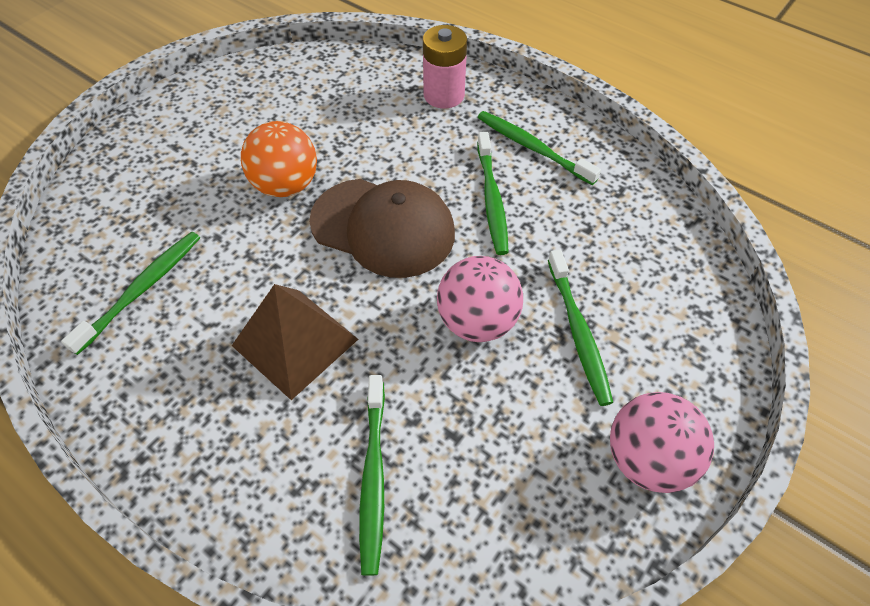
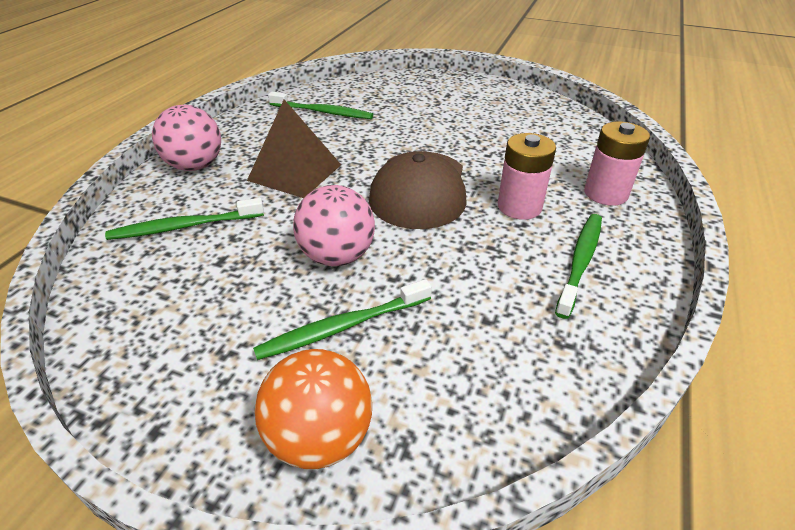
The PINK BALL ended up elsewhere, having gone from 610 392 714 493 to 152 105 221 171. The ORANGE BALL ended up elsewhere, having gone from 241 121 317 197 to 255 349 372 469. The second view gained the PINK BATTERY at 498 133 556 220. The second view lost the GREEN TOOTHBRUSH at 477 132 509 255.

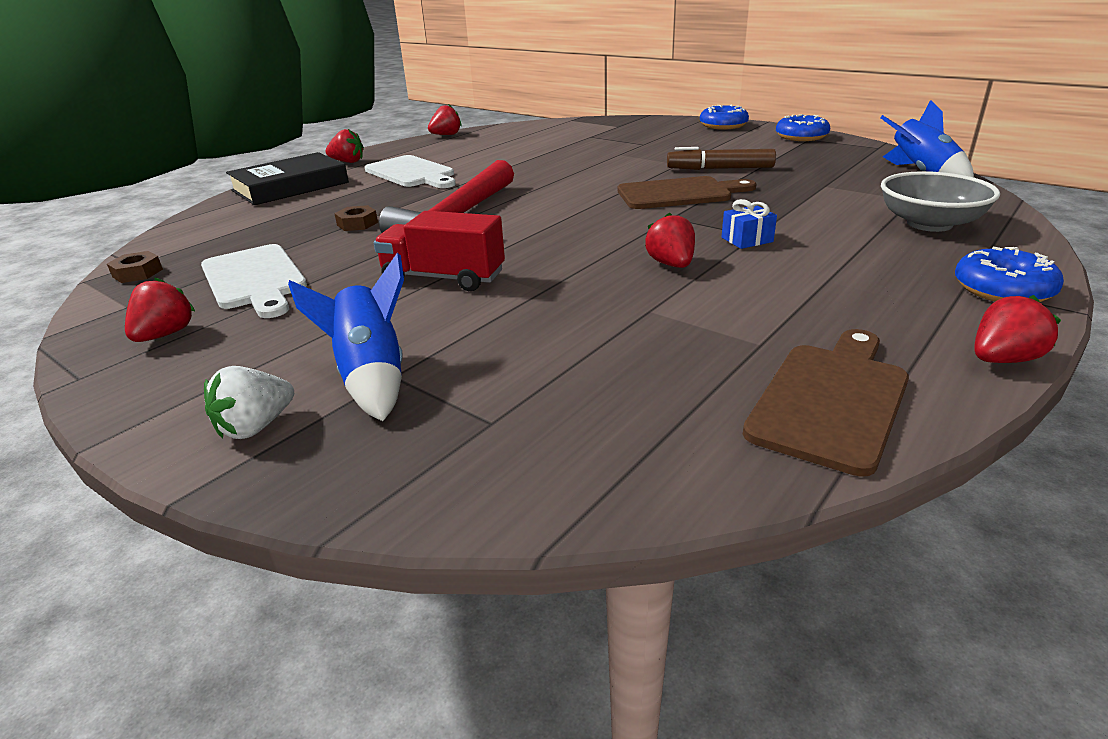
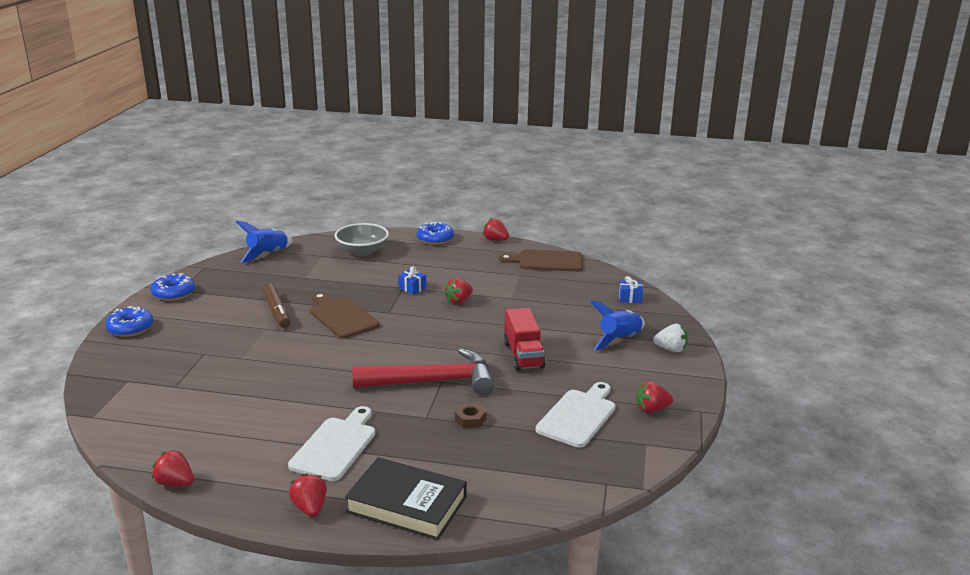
The second view gained the BLUE GIFT at 619 276 643 303. The second view lost the BROWN NUT at 107 251 163 283.

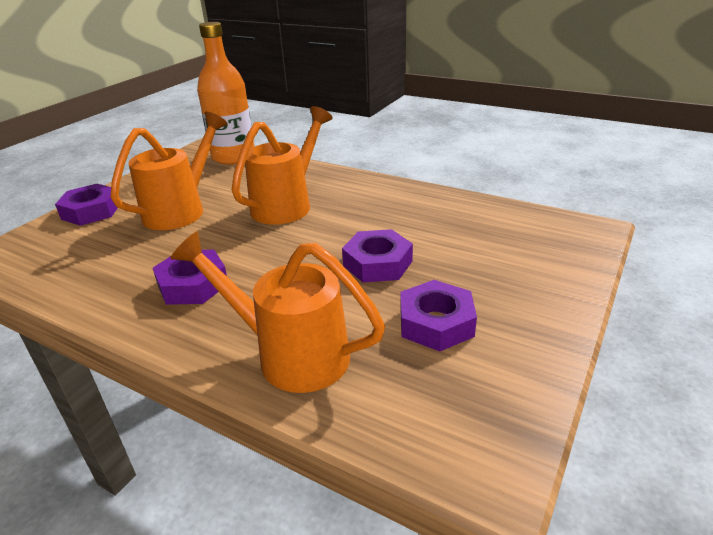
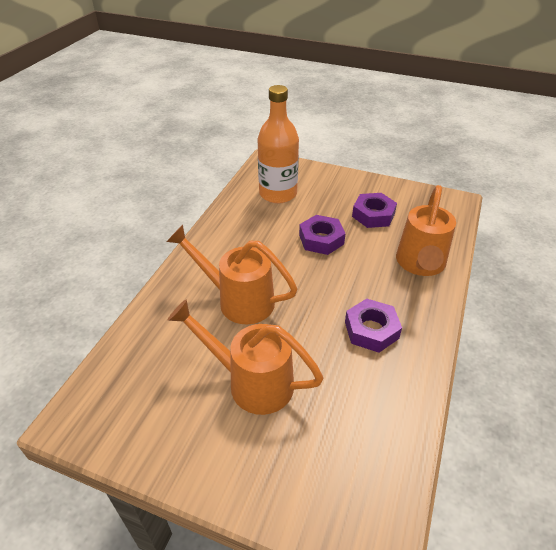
The ORANGE BOTTLE ended up elsewhere, having gone from 197 22 255 165 to 258 85 299 203. The second view lost the PURPLE NUT at 55 184 118 226.

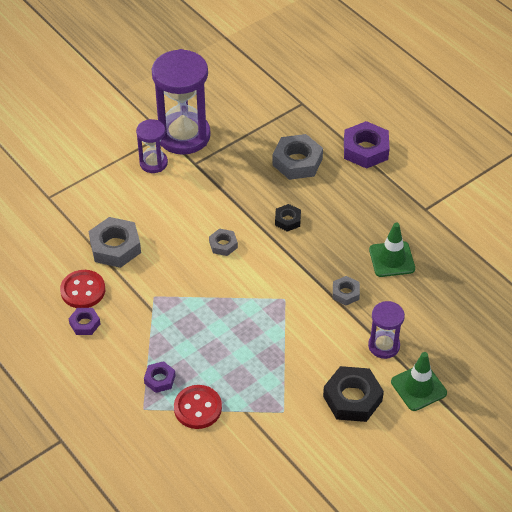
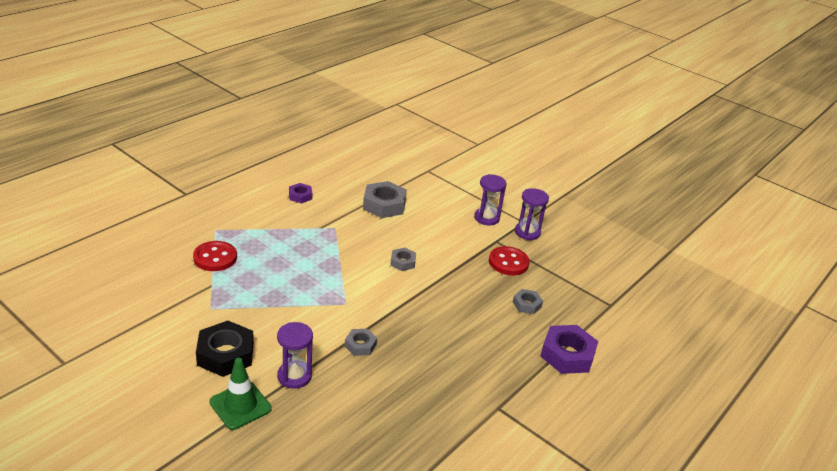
The RED BUTTON ended up elsewhere, having gone from 60 270 105 308 to 489 246 530 275. The size of the GREY NUT at 272 134 323 180 changed by a factor of 0.55. The size of the PURPLE HOURGLASS at 152 49 211 155 changed by a factor of 0.52. The second view lost the PURPLE NUT at 144 361 176 393. The second view lost the BLACK NUT at 275 204 301 232. The second view lost the GREEN TRAFFIC CONE at 369 223 415 277.

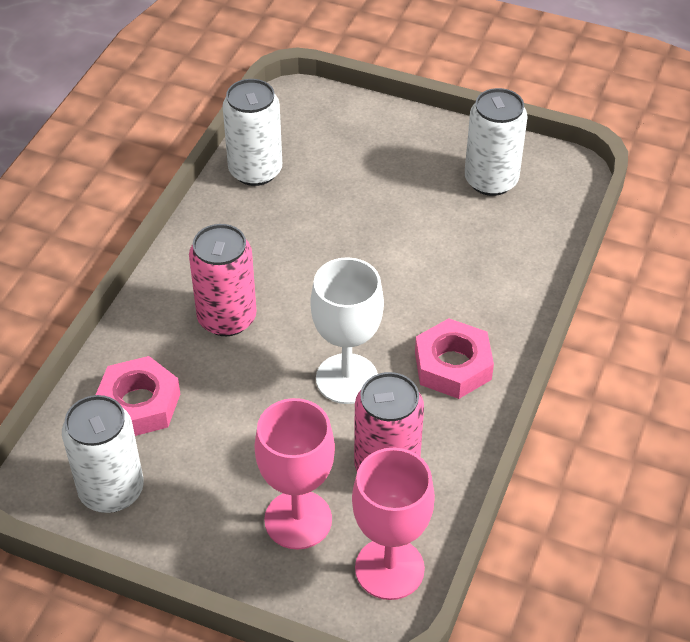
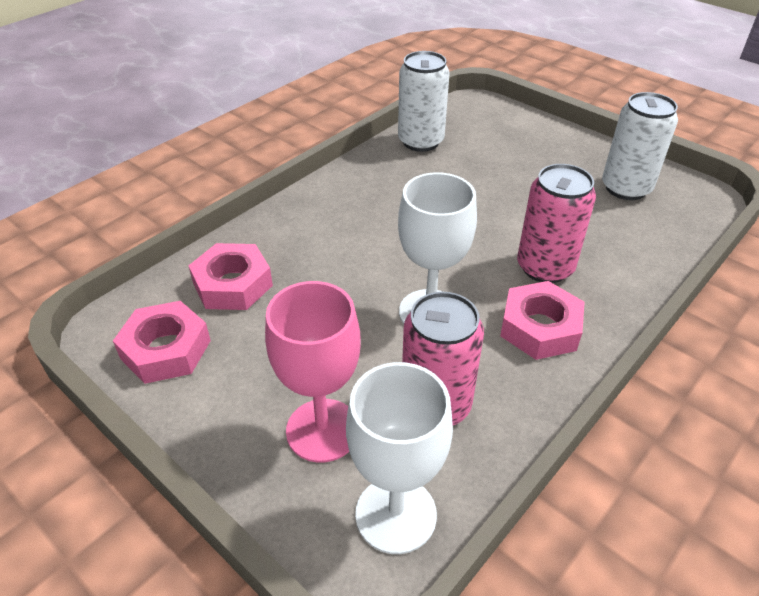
Where the WHITE CAN stood at 62 395 144 513, the PINK NUT came to stand at 113 301 211 384. What was the PINK GOBLET at 352 448 435 600 turned into the WHITE GOBLET at 346 362 453 554. The PINK CAN ended up elsewhere, having gone from 189 224 257 336 to 517 164 596 283.

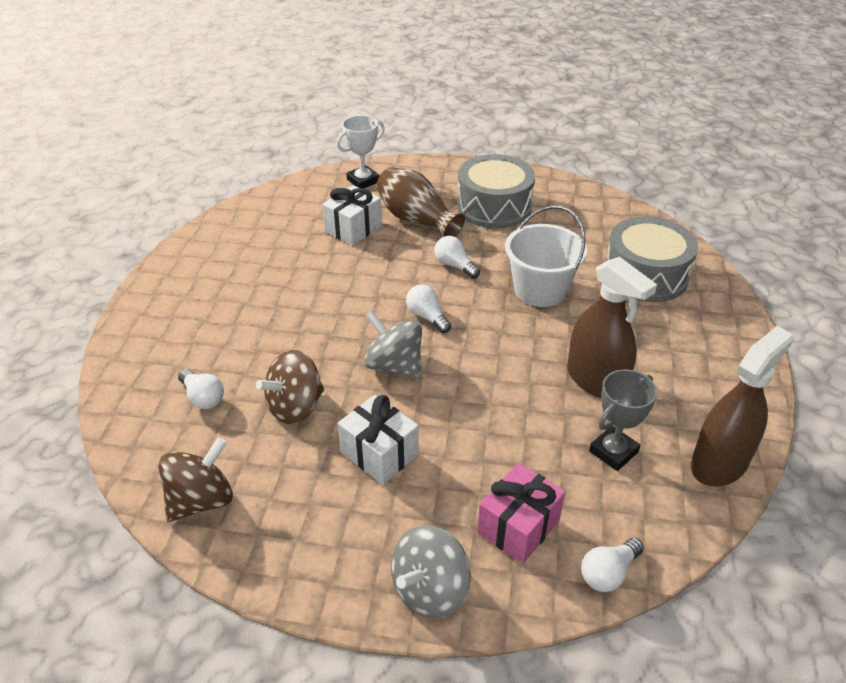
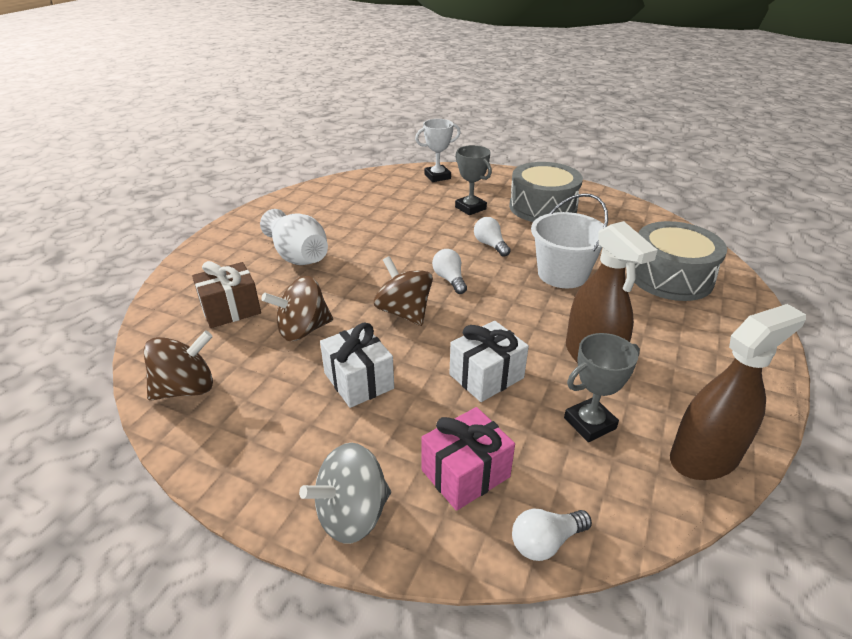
Where the WHITE LIGHT BULB stood at 178 369 224 409, the BROWN GIFT came to stand at 192 261 261 328. The second view gained the WHITE VASE at 260 209 328 265. What was the GREY SPINNING TOP at 364 311 422 379 turned into the BROWN SPINNING TOP at 374 256 433 326. The WHITE GIFT ended up elsewhere, having gone from 322 185 382 246 to 449 321 529 402. Where the BROWN VASE stood at 376 167 465 237, the GREY TROPHY came to stand at 455 145 492 215.

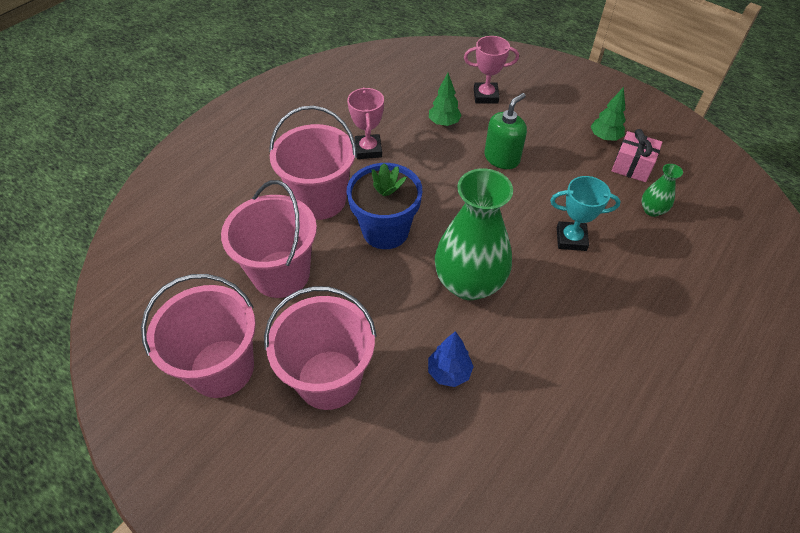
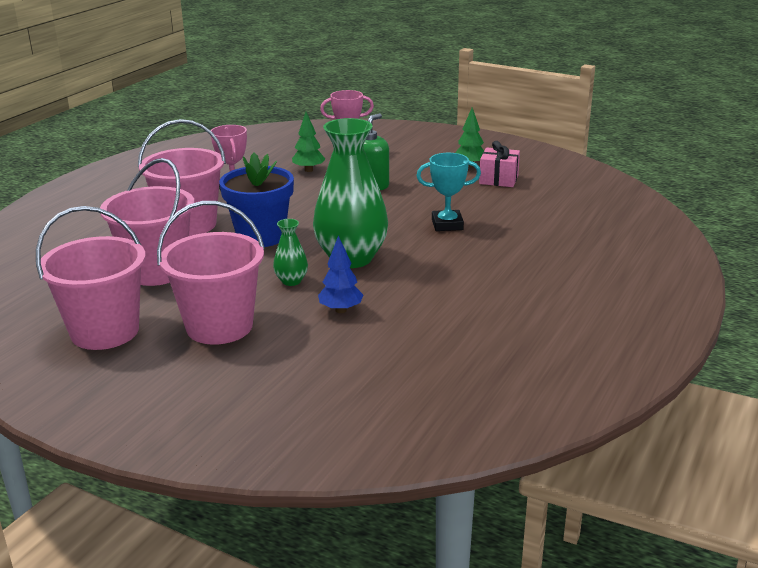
The GREEN VASE ended up elsewhere, having gone from 641 164 683 217 to 273 219 308 286.

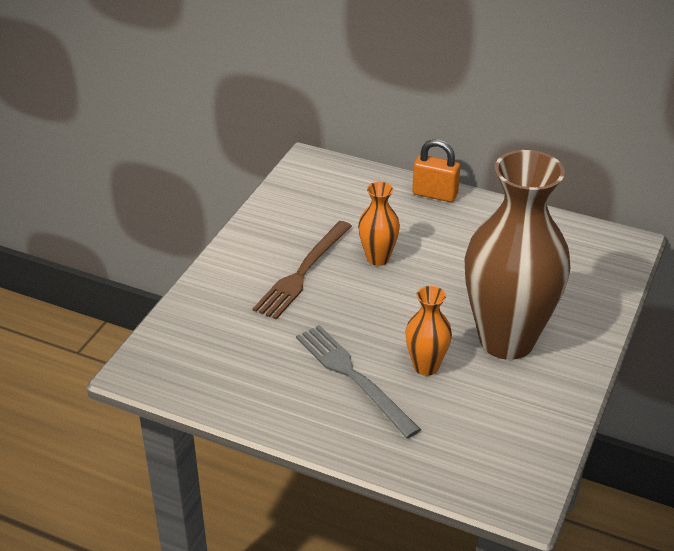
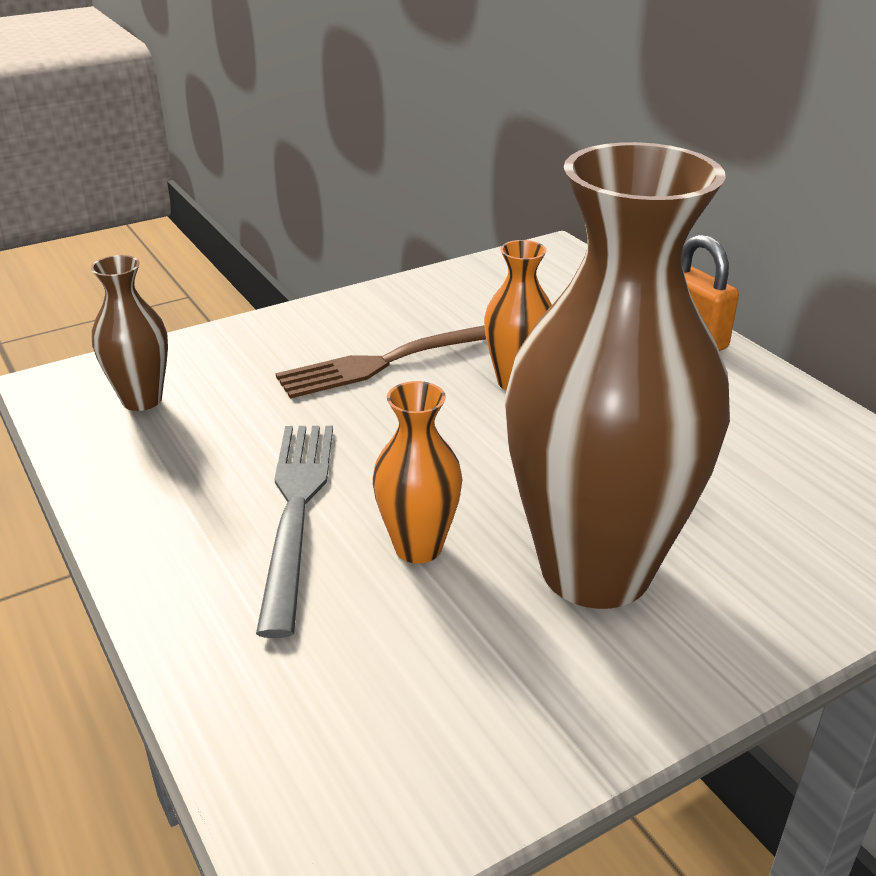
The second view gained the BROWN VASE at 91 255 168 411.

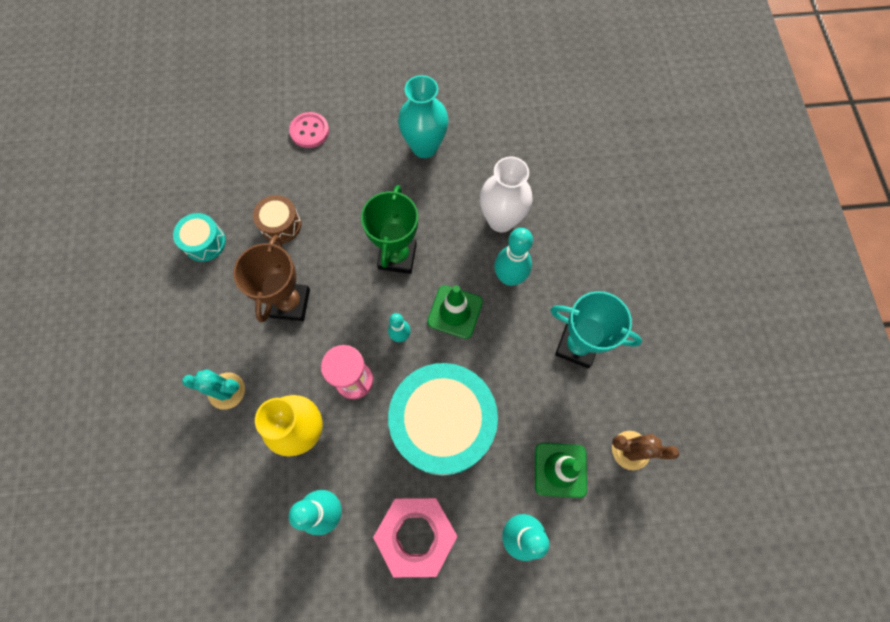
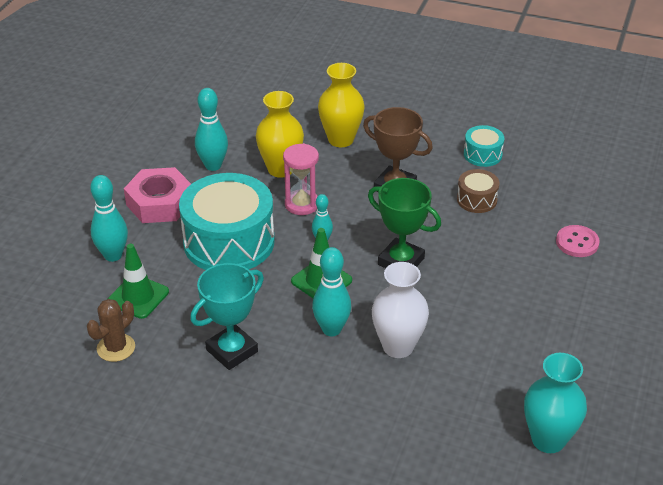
Where the TURQUOISE CACTUS stood at 182 369 245 410, the YELLOW VASE came to stand at 318 63 365 147. The TURQUOISE VASE ended up elsewhere, having gone from 398 75 448 158 to 524 353 587 453.

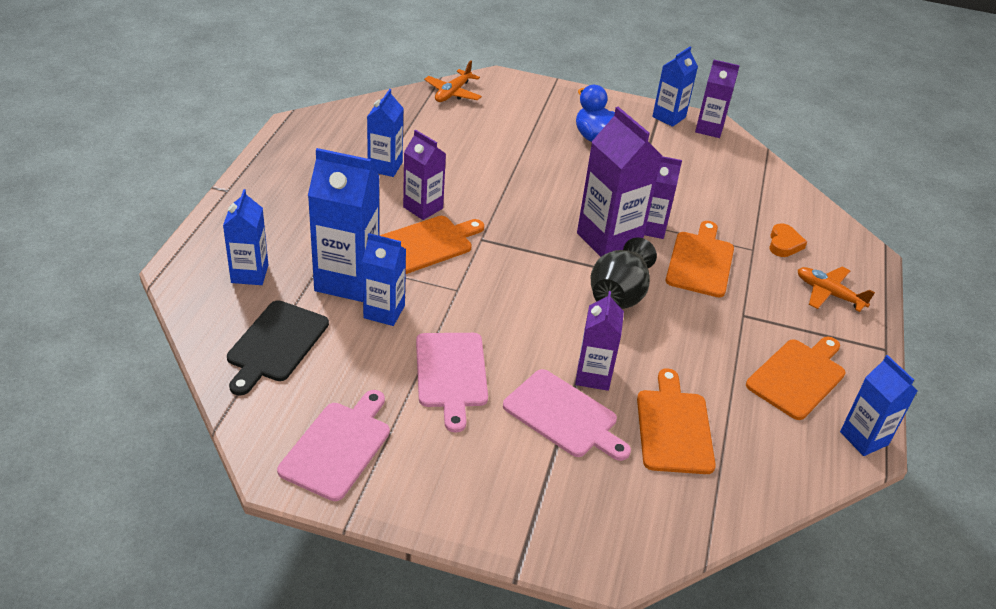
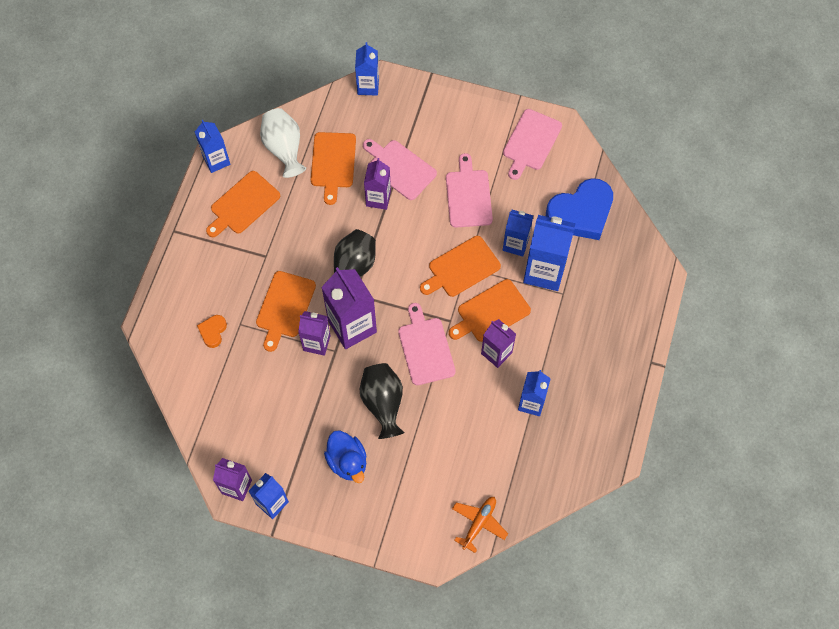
The second view gained the WHITE VASE at 260 108 306 178. The BLUE CARTON ended up elsewhere, having gone from 223 189 268 285 to 355 42 379 96. The second view gained the BLACK VASE at 360 363 405 439. The second view gained the PINK CUTTING BOARD at 398 303 456 385. The second view gained the ORANGE CUTTING BOARD at 420 236 501 297. Where the BLACK CUTTING BOARD stood at 227 300 329 396, the BLUE HEART came to stand at 546 178 613 240. The second view lost the ORANGE PLANE at 798 267 875 312.

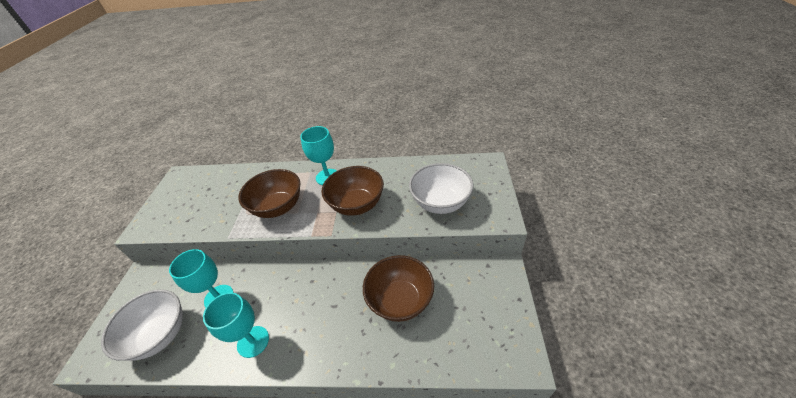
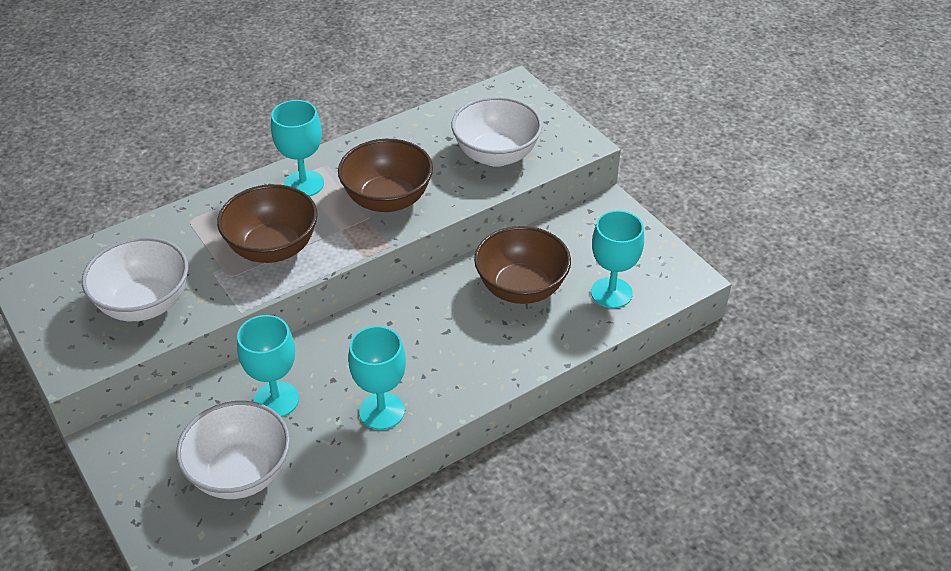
The second view gained the WHITE BOWL at 82 237 188 321. The second view gained the TURQUOISE GOBLET at 591 210 644 308.

